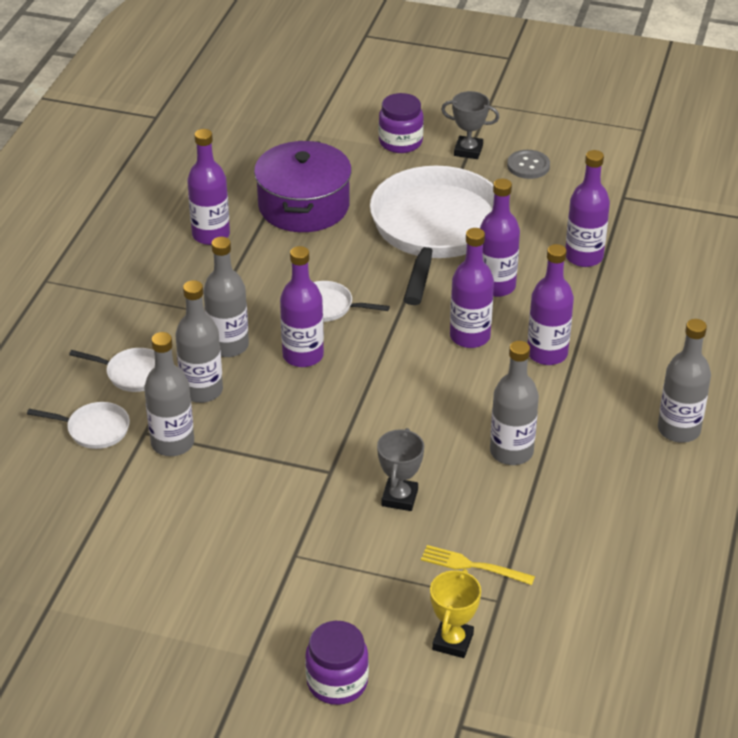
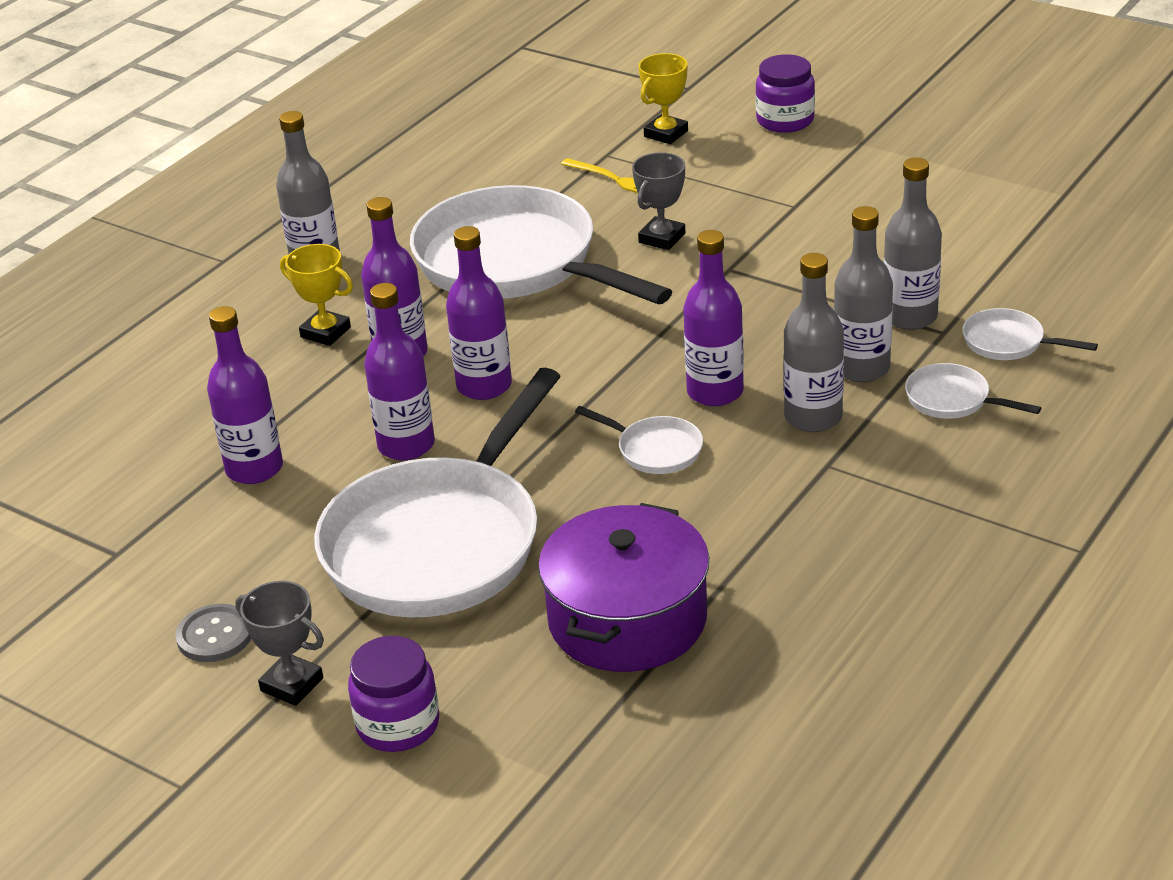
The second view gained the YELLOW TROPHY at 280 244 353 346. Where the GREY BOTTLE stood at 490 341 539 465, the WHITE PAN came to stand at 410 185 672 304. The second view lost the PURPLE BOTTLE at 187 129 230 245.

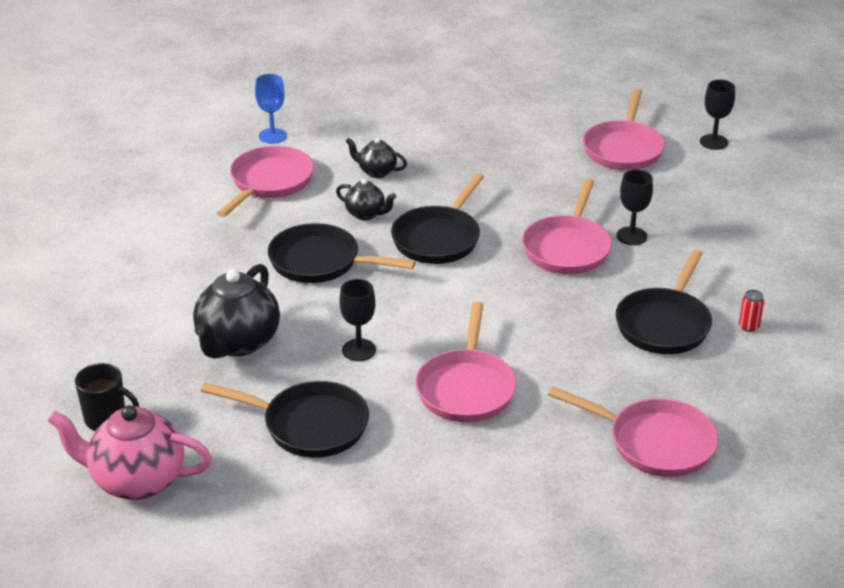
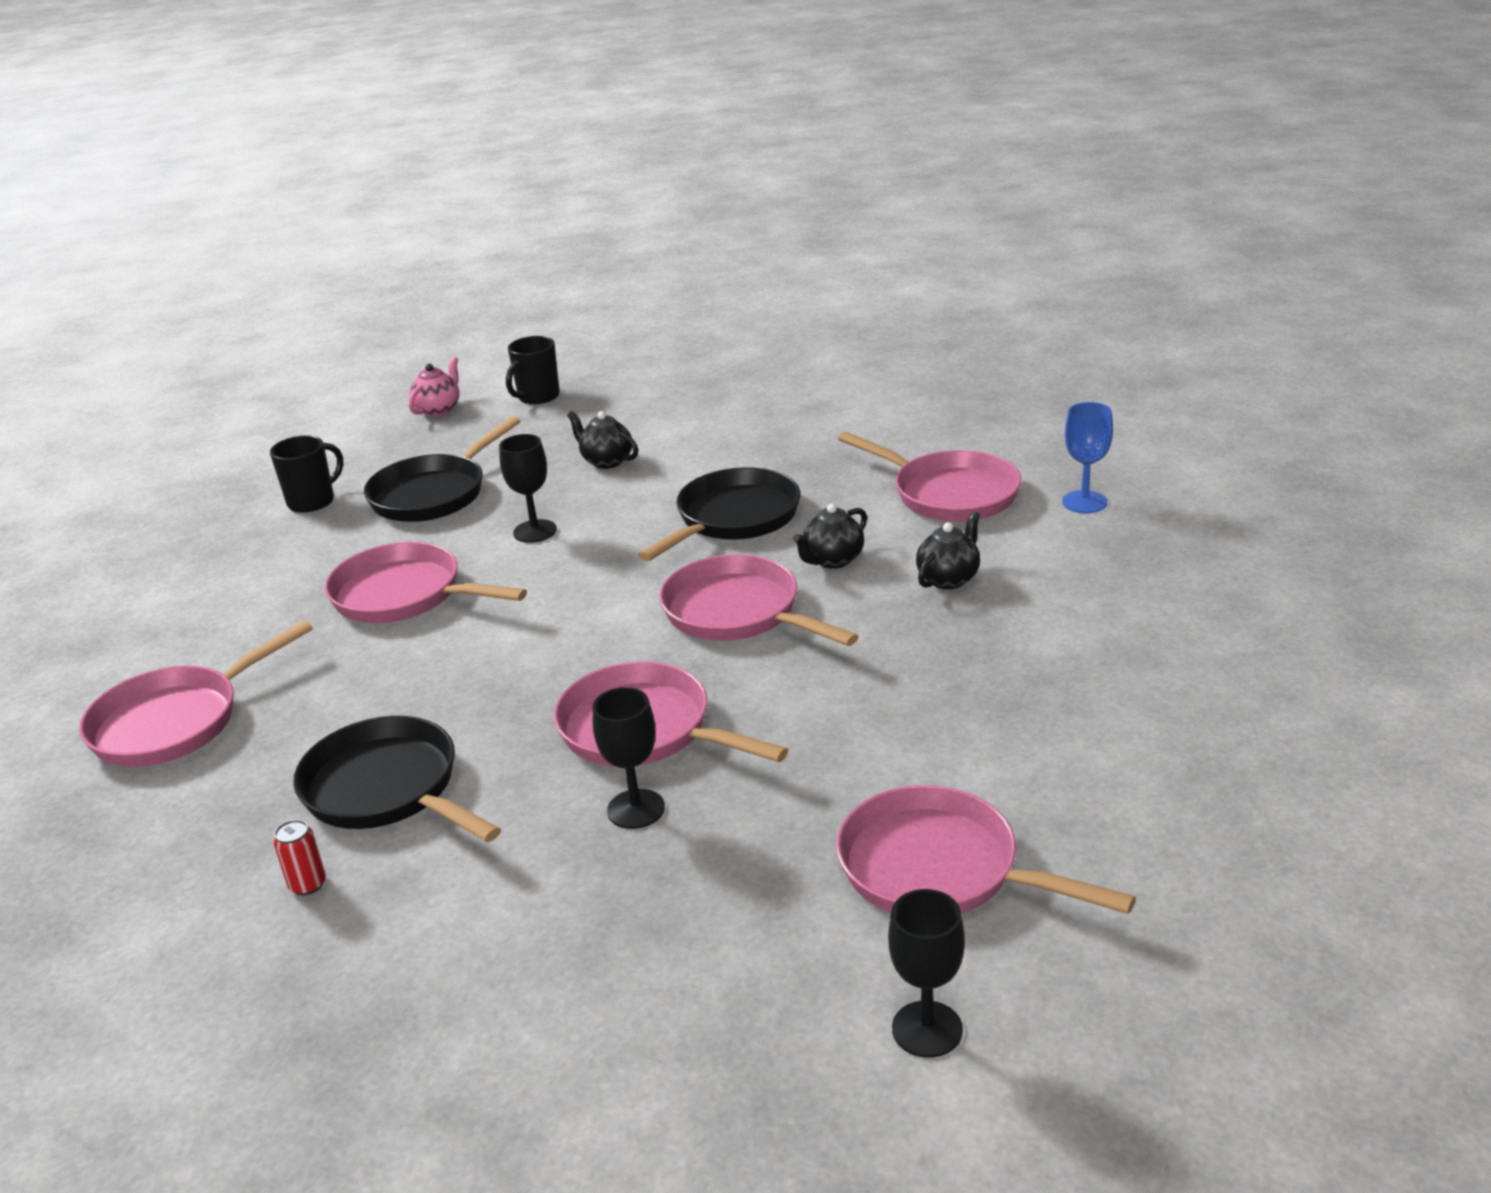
The second view gained the BLACK MUG at 270 435 343 513. The size of the PINK TEAPOT at 48 405 212 500 changed by a factor of 0.53. The size of the BLACK TEAPOT at 193 264 280 359 changed by a factor of 0.53. What was the BLACK PAN at 391 173 485 264 turned into the PINK PAN at 659 554 859 646.

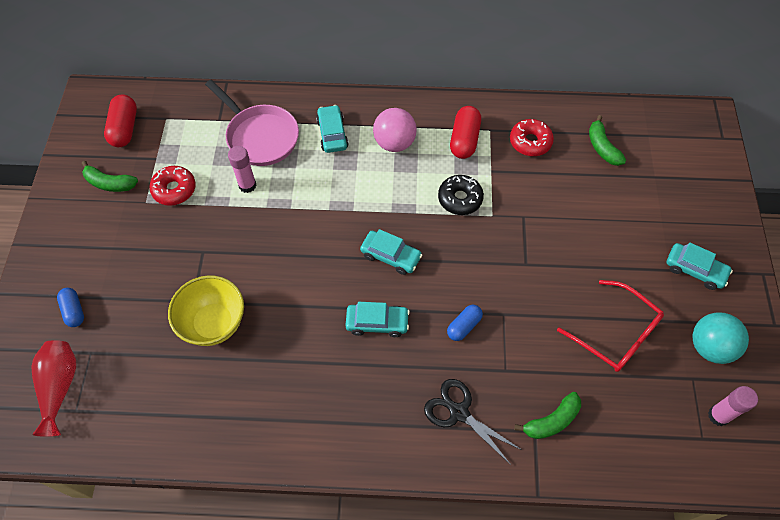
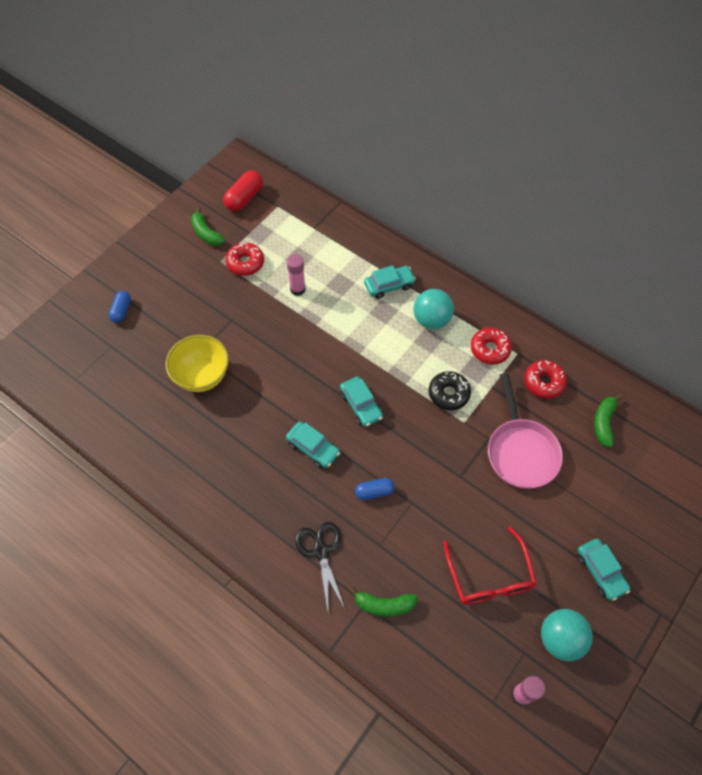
The TURQUOISE CAR at 316 105 349 153 ended up facing another way, 45 degrees clockwise from before. What was the PINK BALL at 373 108 417 152 turned into the TURQUOISE BALL at 414 289 454 329. Where the RED CAPSULE stood at 450 106 481 159, the RED DONUT came to stand at 471 328 512 365. The PINK PAN ended up elsewhere, having gone from 205 80 299 166 to 488 373 563 489. The second view lost the RED VASE at 31 340 76 437.

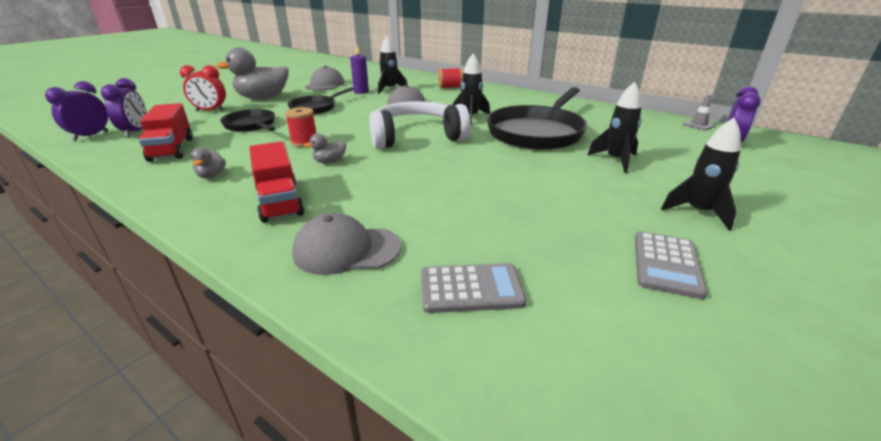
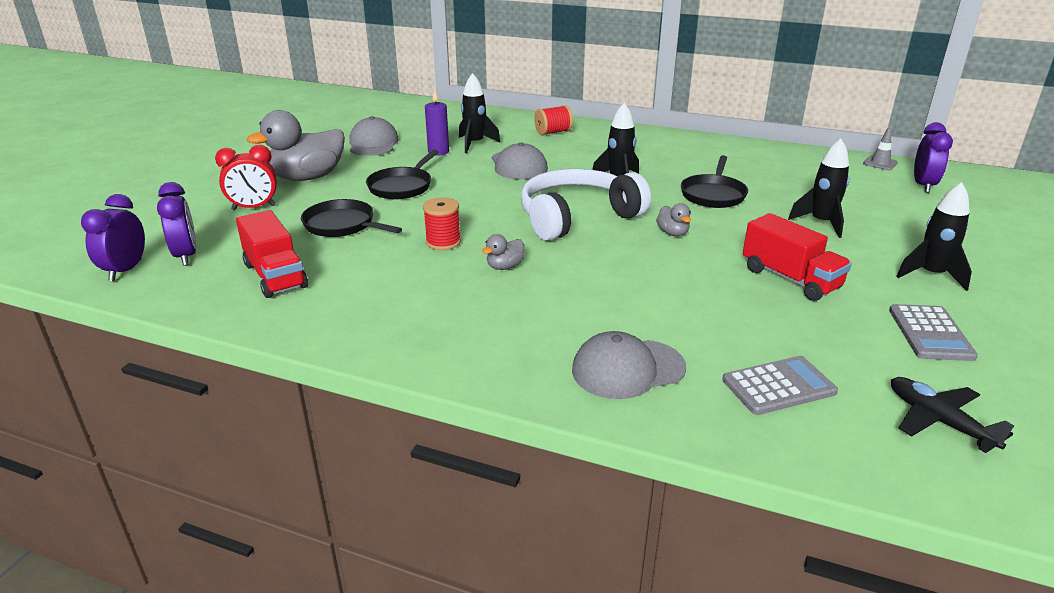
The GREY DUCK ended up elsewhere, having gone from 191 147 226 178 to 656 203 691 236. The size of the BLACK PAN at 486 87 588 150 changed by a factor of 0.55. The RED TRUCK ended up elsewhere, having gone from 250 141 304 223 to 743 213 852 301. The second view gained the BLACK PLANE at 891 377 1014 453.

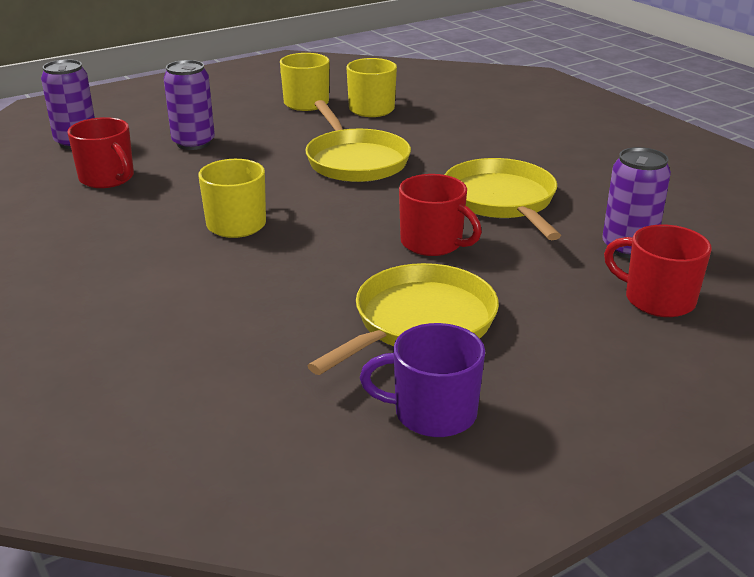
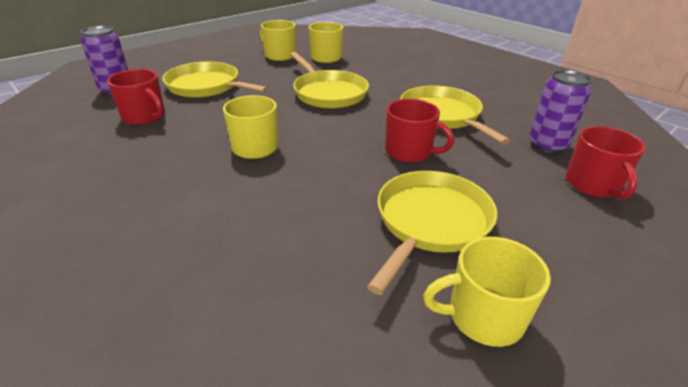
Where the PURPLE CAN stood at 164 60 215 150, the YELLOW PAN came to stand at 162 61 269 98. What was the PURPLE MUG at 360 323 485 437 turned into the YELLOW MUG at 423 237 551 347. The RED MUG at 604 224 712 317 ended up facing another way, 120 degrees counterclockwise from before.

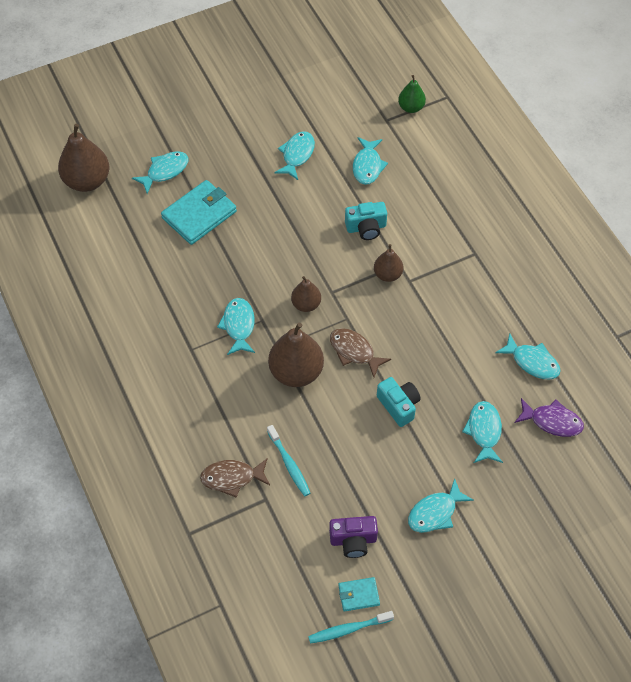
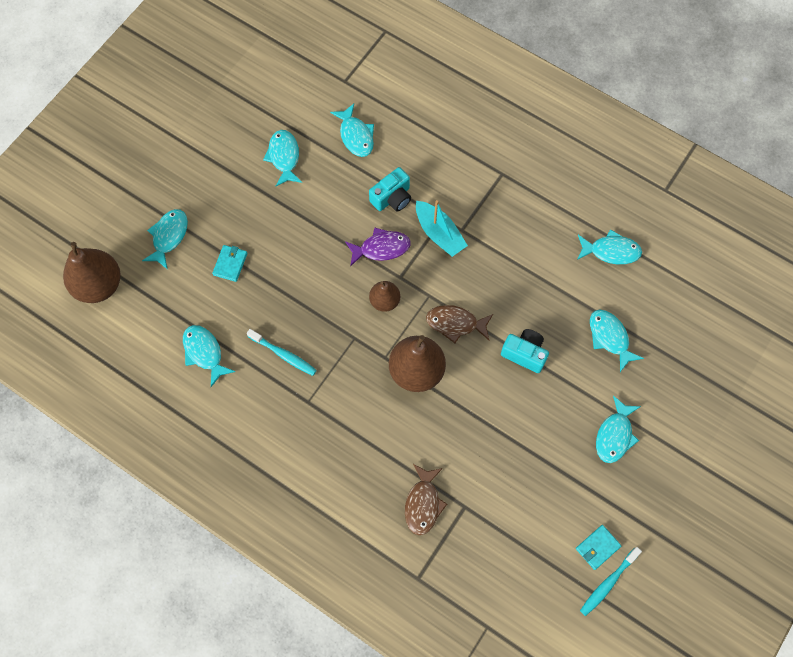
The TURQUOISE FISH ended up elsewhere, having gone from 217 298 255 355 to 183 325 236 387. The size of the TURQUOISE WALLET at 161 180 237 245 changed by a factor of 0.51. The TURQUOISE TOOTHBRUSH ended up elsewhere, having gone from 267 425 310 496 to 247 329 317 376. The PURPLE FISH ended up elsewhere, having gone from 514 398 584 437 to 345 228 411 267. The BROWN FISH at 200 458 270 498 ended up facing another way, 45 degrees counterclockwise from before. Where the BROWN PEAR stood at 374 244 403 282, the TURQUOISE BOAT came to stand at 416 200 468 257. The second view lost the PURPLE CAMERA at 329 516 378 558. The second view lost the GREEN PEAR at 398 75 426 113.

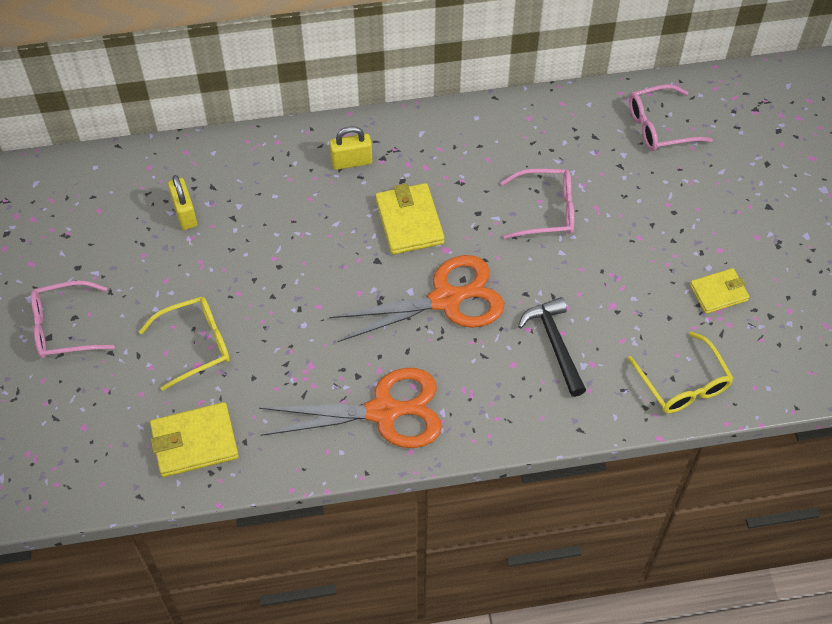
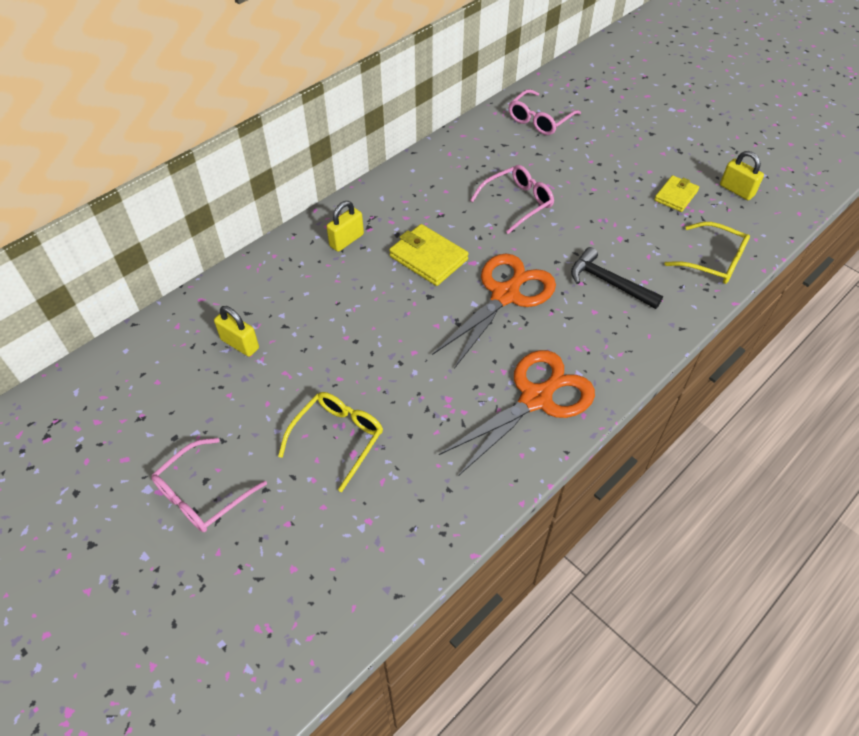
The second view gained the YELLOW PADLOCK at 720 151 764 200. The second view lost the YELLOW WALLET at 150 402 239 477.

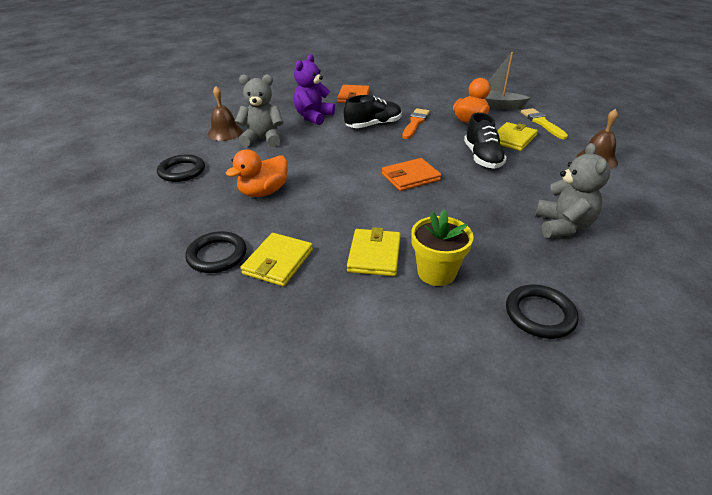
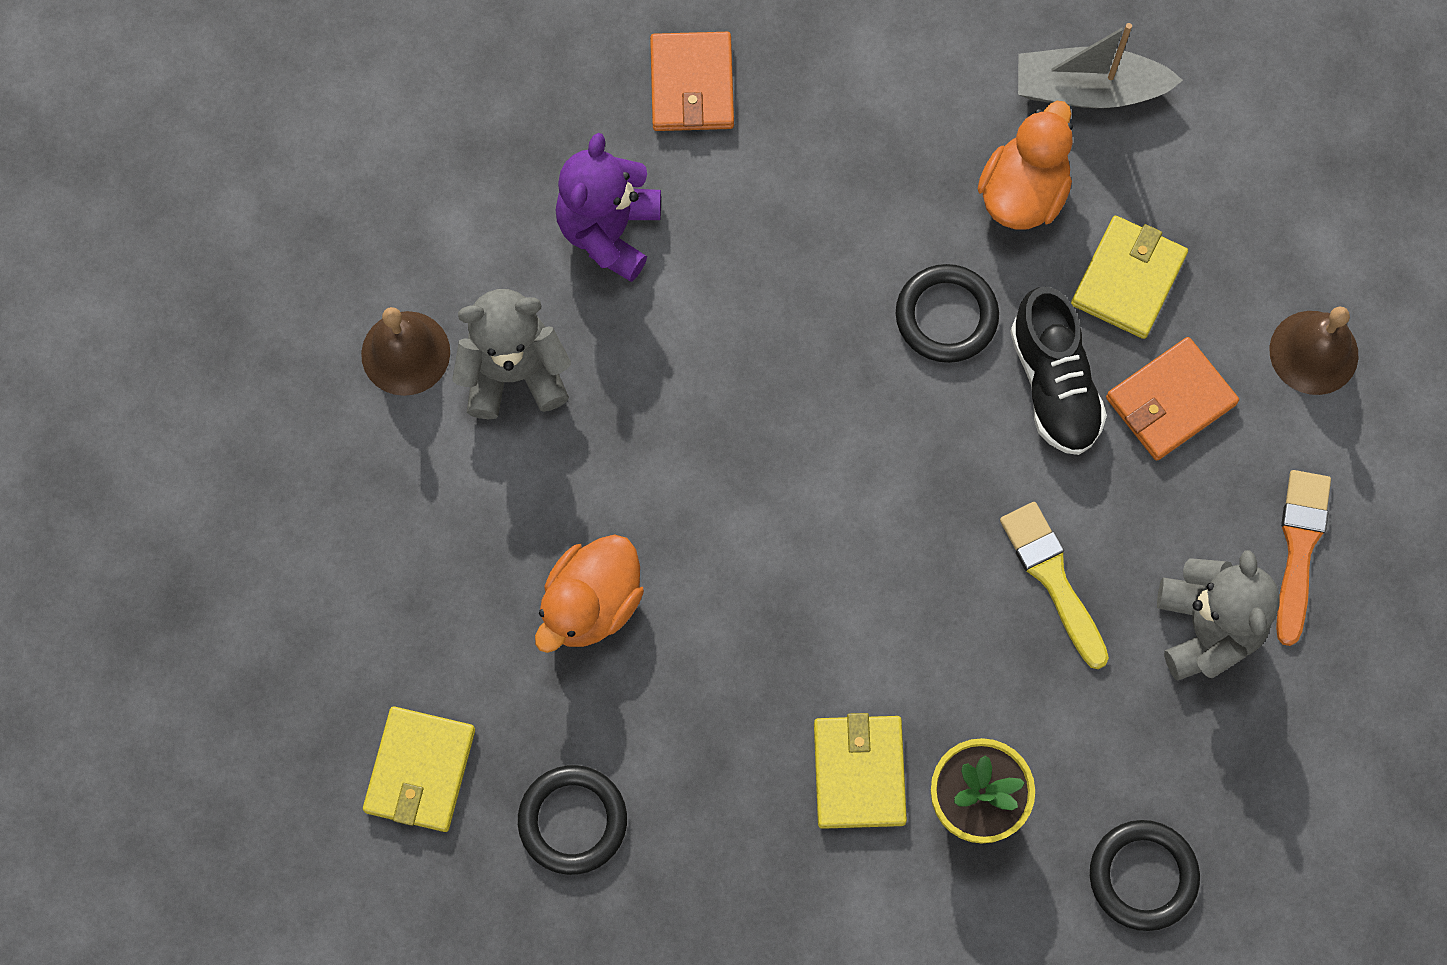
The YELLOW WALLET ended up elsewhere, having gone from 241 233 313 286 to 363 706 475 832. The BLACK RING ended up elsewhere, having gone from 157 154 205 182 to 896 264 999 363. The YELLOW BRUSH ended up elsewhere, having gone from 521 108 568 139 to 1000 502 1109 669. The ORANGE WALLET ended up elsewhere, having gone from 382 158 441 191 to 1106 337 1239 461. The ORANGE BRUSH ended up elsewhere, having gone from 402 108 430 139 to 1276 470 1331 646. The second view lost the BLACK SHOE at 344 95 402 128.

